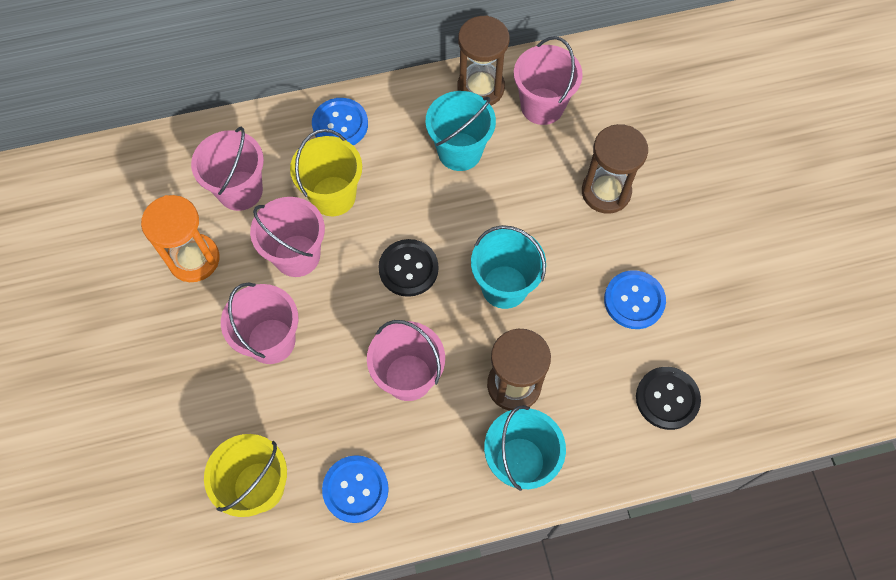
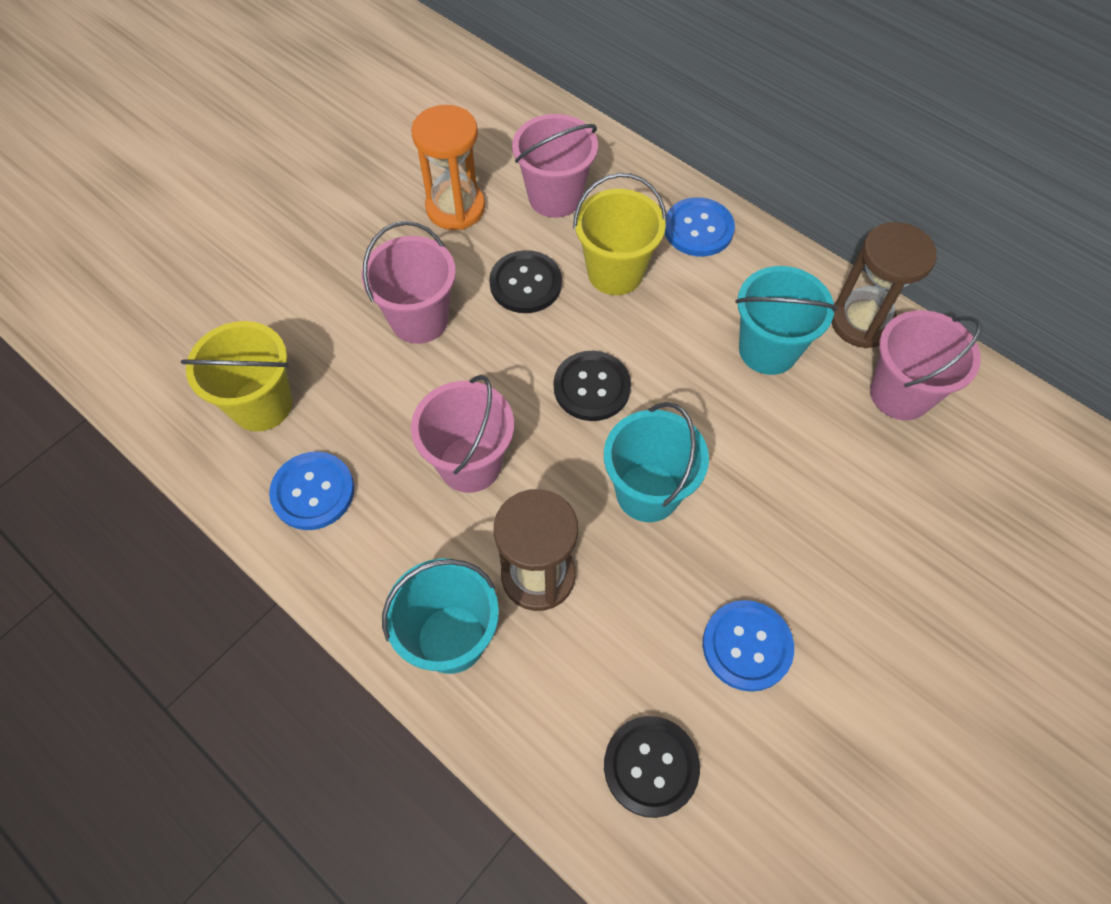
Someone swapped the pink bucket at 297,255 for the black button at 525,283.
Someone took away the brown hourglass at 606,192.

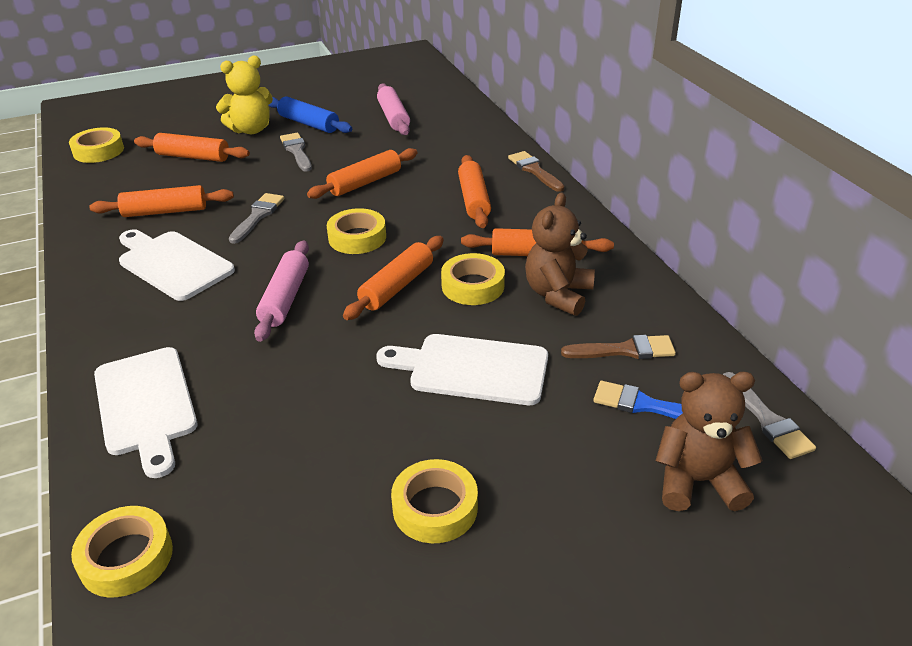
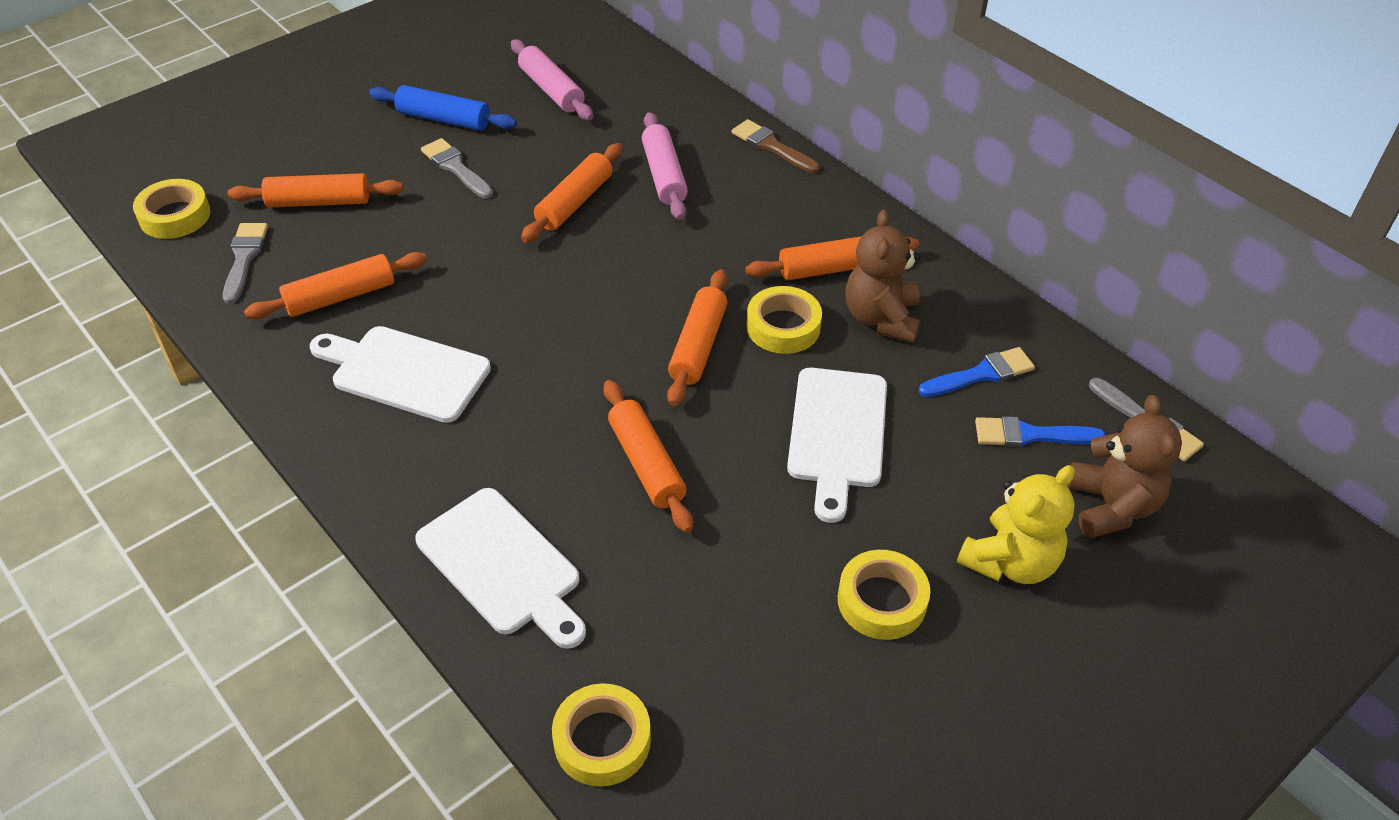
Someone carried the grey brush from 257,216 to 244,259.
Someone carried the orange rolling pin from 474,199 to 646,464.
Someone carried the pink rolling pin from 285,298 to 664,175.
Someone rotated the white cutting board at 472,369 by 75 degrees counterclockwise.
Someone repainted the brown brush at 624,350, which became the blue brush at 981,374.
Someone carried the yellow teddy bear from 251,130 to 1010,562.
Someone rotated the brown teddy bear at 697,481 by 105 degrees clockwise.
Someone took away the yellow tape at 357,238.

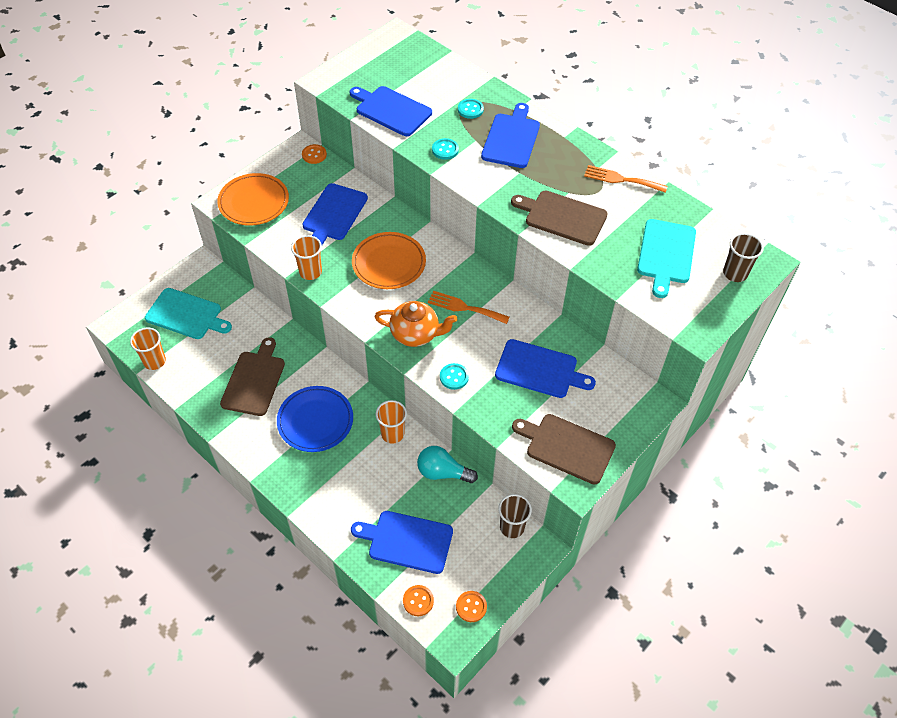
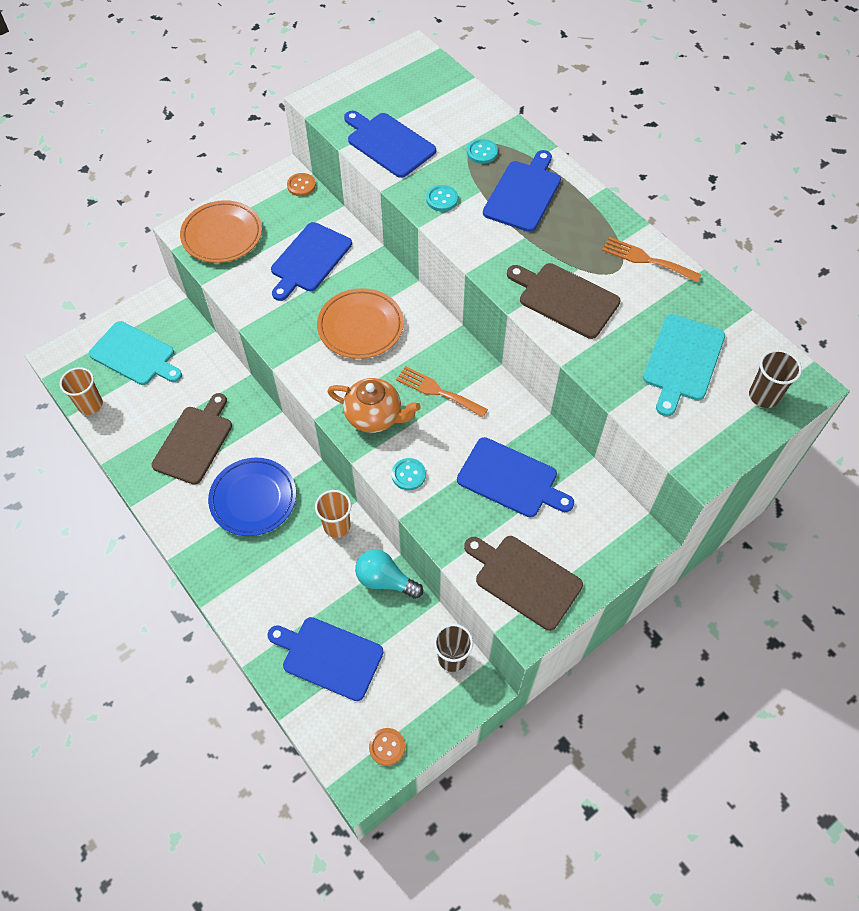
Someone took away the orange cup at 310,272.
Someone took away the orange button at 418,601.

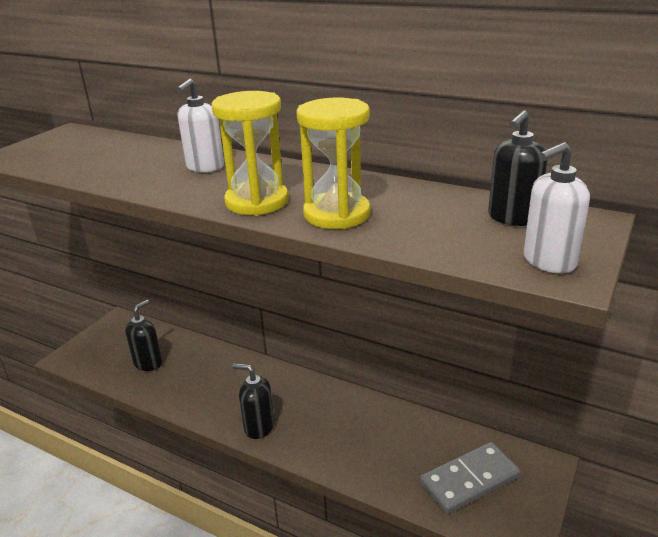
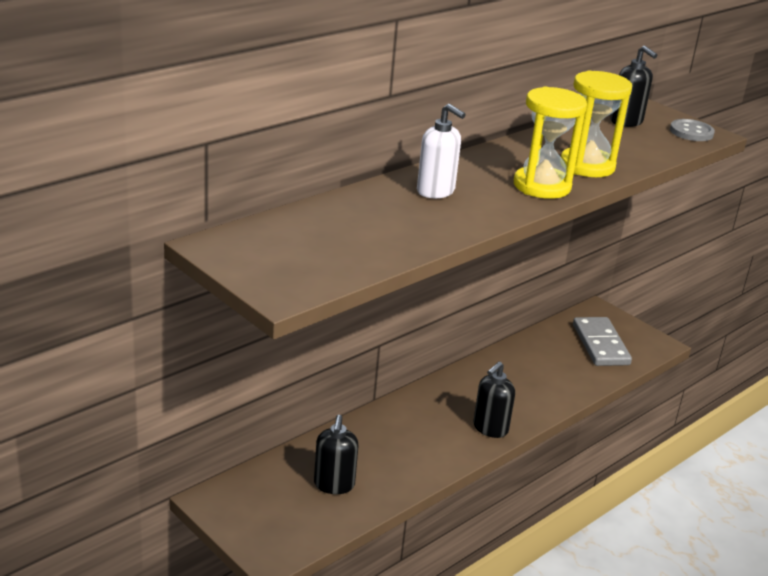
Someone rotated the black soap dispenser at 148,363 by 135 degrees counterclockwise.
Someone swapped the white soap dispenser at 548,261 for the grey button at 691,132.

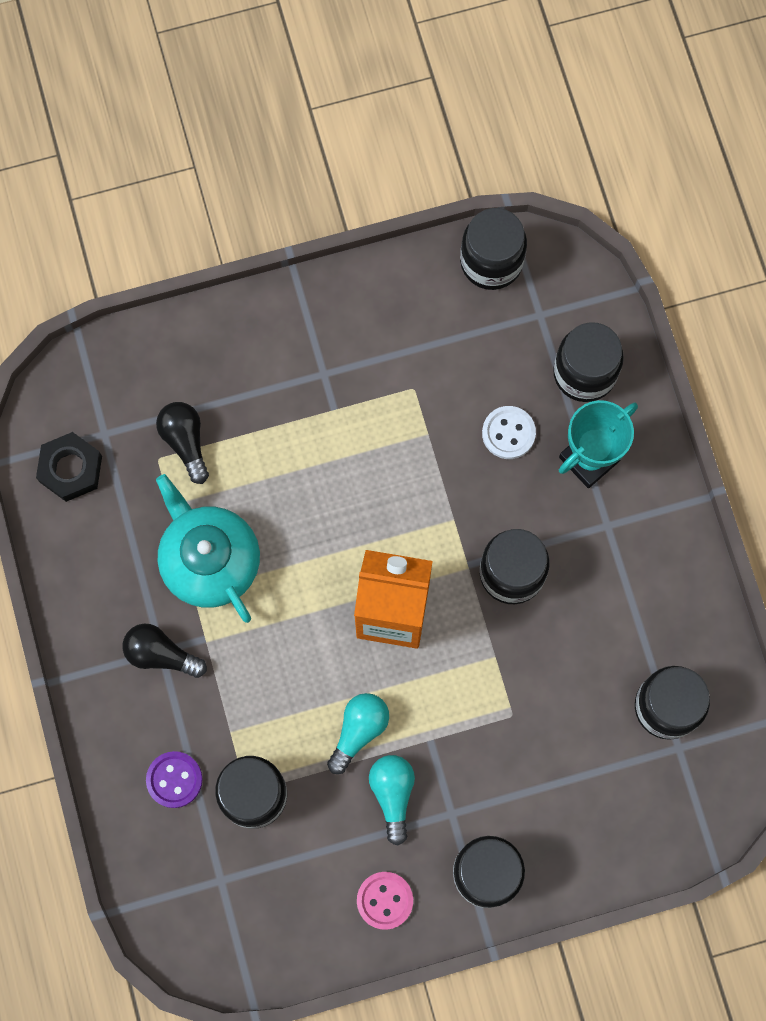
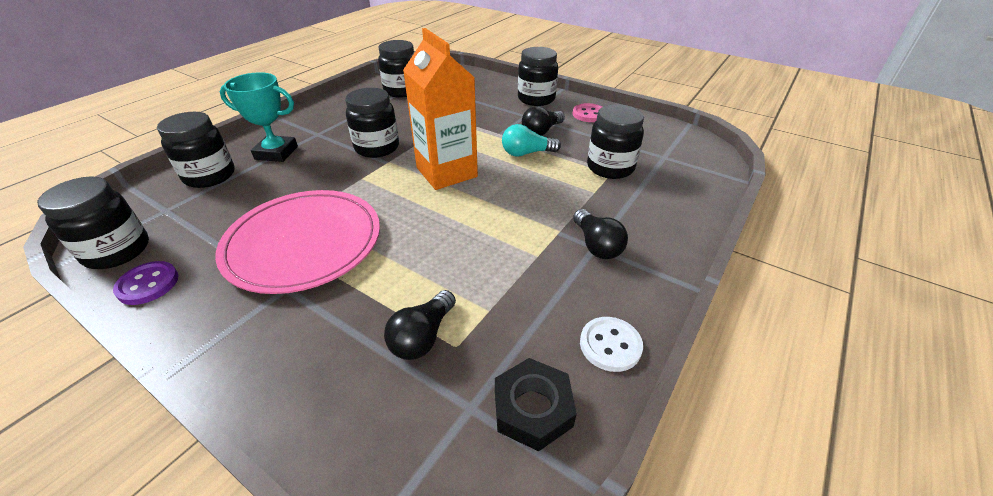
Someone carried the purple button from 174,780 to 148,284.
Someone put down the pink plate at 303,243.
Someone repainted the turquoise light bulb at 393,794, which became the black light bulb at 541,131.
Someone carried the white button from 508,433 to 610,345.
Someone took away the turquoise teapot at 209,560.

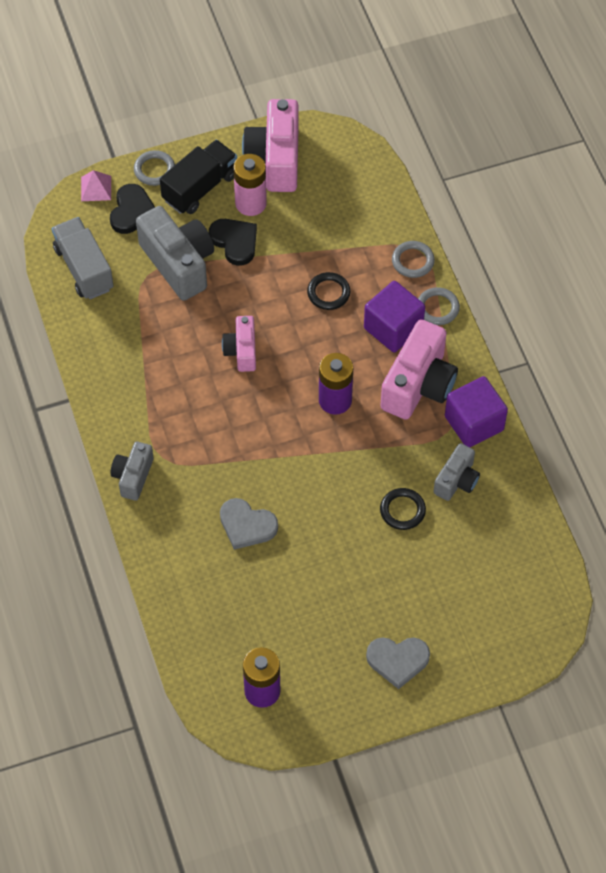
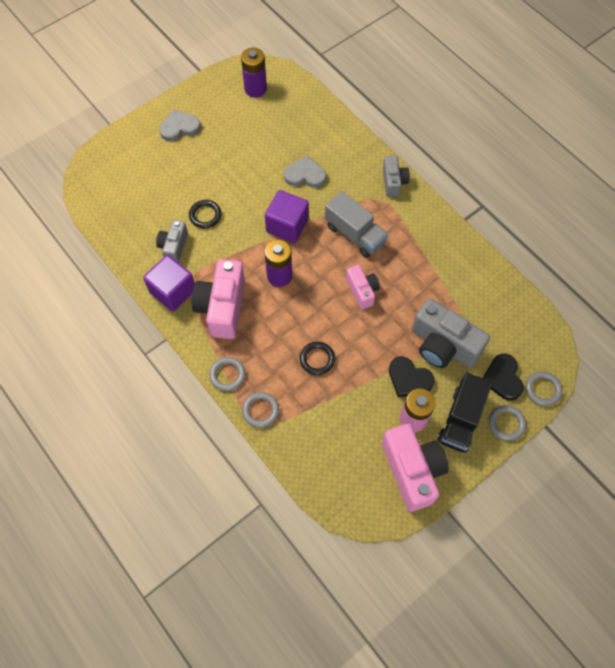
Someone carried the purple cube from 393,328 to 287,225.
Someone carried the grey truck from 84,268 to 355,234.
Someone swapped the pink pyramid at 96,188 for the grey ring at 542,389.

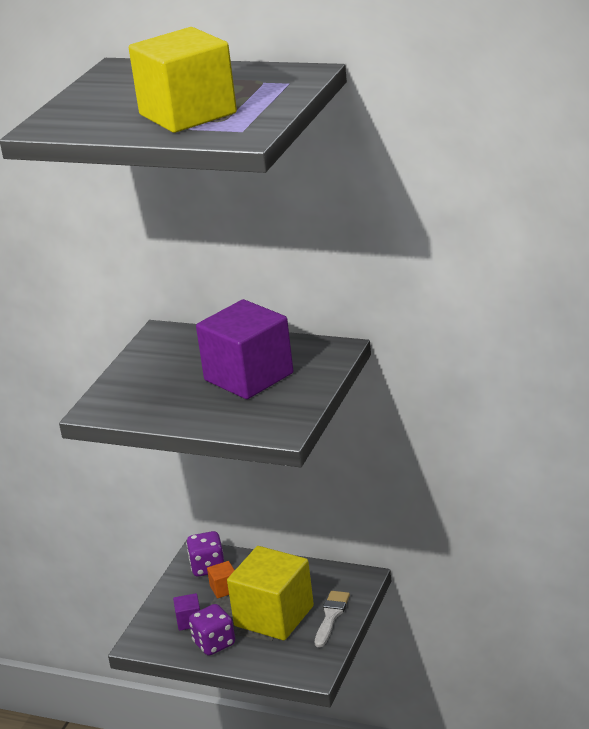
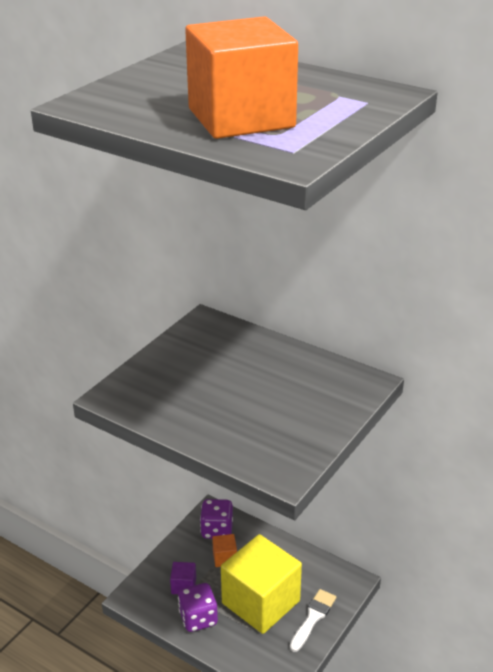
Someone repainted the yellow cube at 188,114, which became the orange cube at 241,118.
Someone took away the purple cube at 248,377.

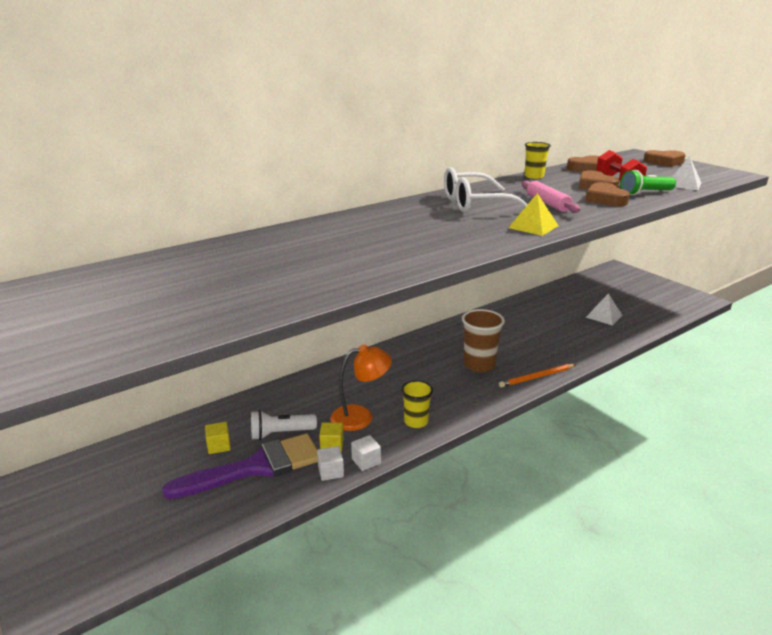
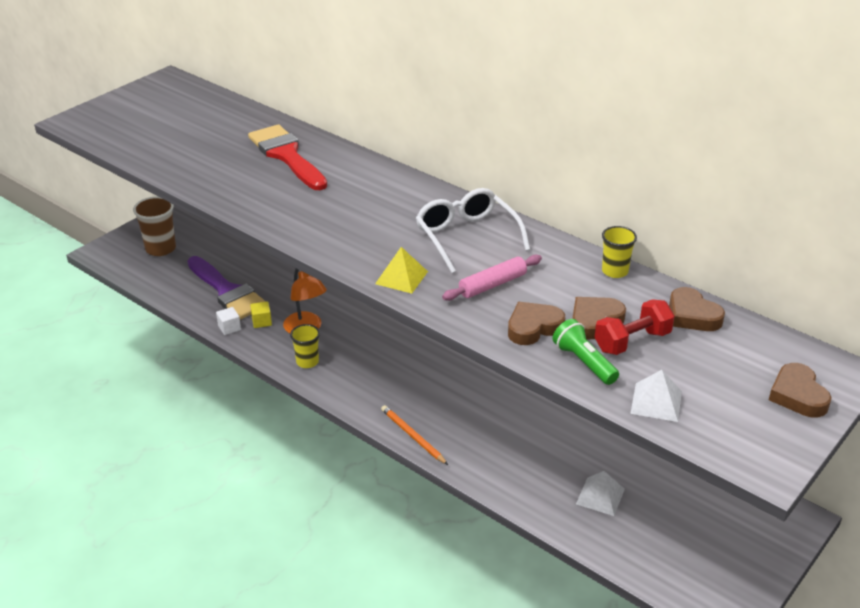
Someone carried the brown cup from 479,365 to 160,249.
Someone put down the red brush at 287,155.
Someone took away the yellow cube at 219,446.
Someone took away the white flashlight at 281,433.
Someone took away the white cube at 366,461.

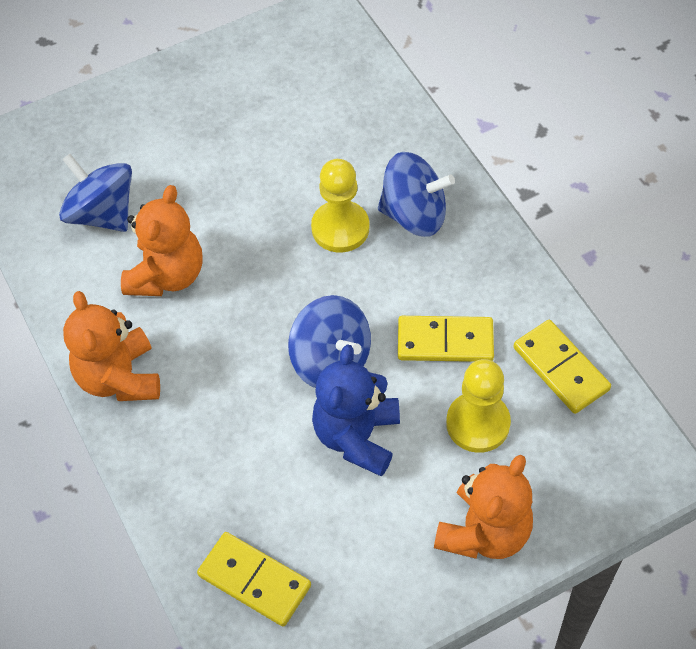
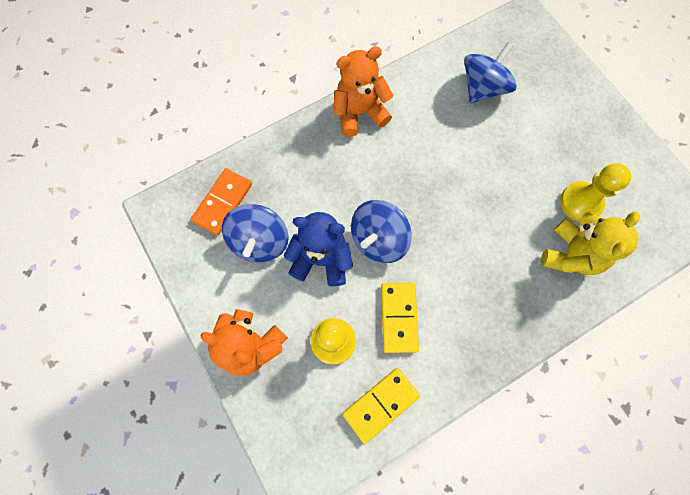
Someone repainted the yellow domino at 254,581, which became the orange domino at 222,202.
Someone carried the blue spinning top from 414,215 to 259,241.
Someone put down the yellow teddy bear at 570,254.
Someone carried the yellow pawn from 340,228 to 580,202.
Someone took away the orange teddy bear at 167,275.

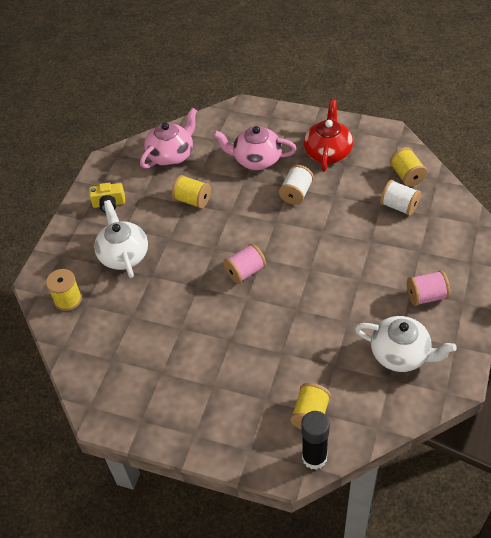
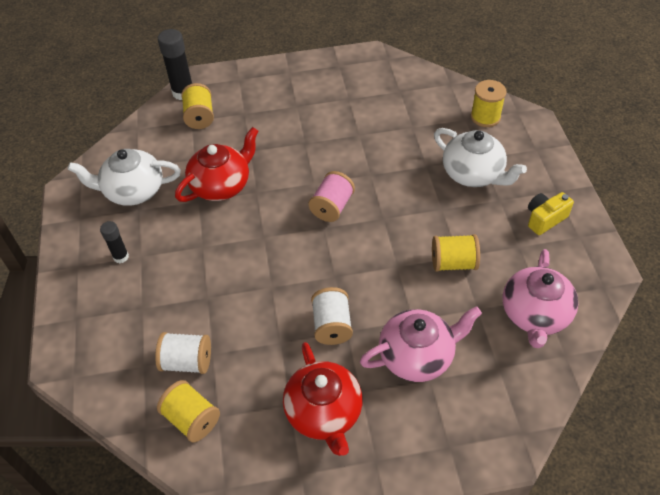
Someone swapped the pink spool at 426,296 for the black glue stick at 121,257.
Someone put down the red teapot at 221,185.

